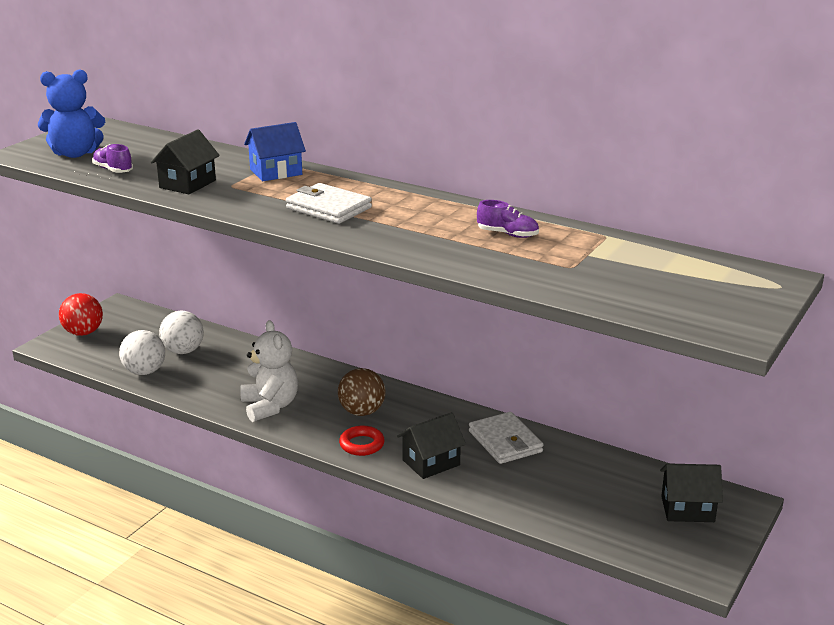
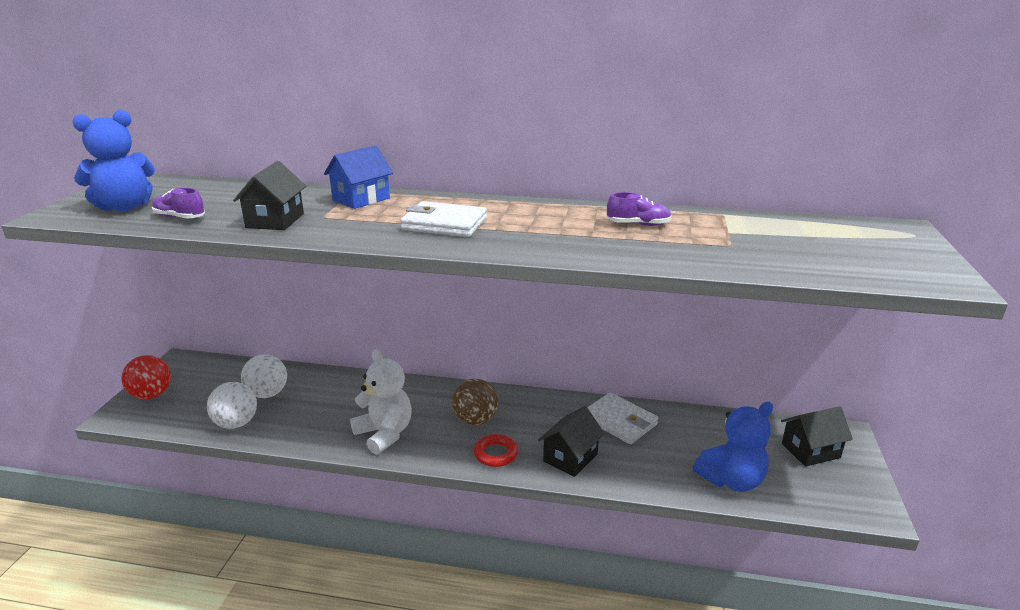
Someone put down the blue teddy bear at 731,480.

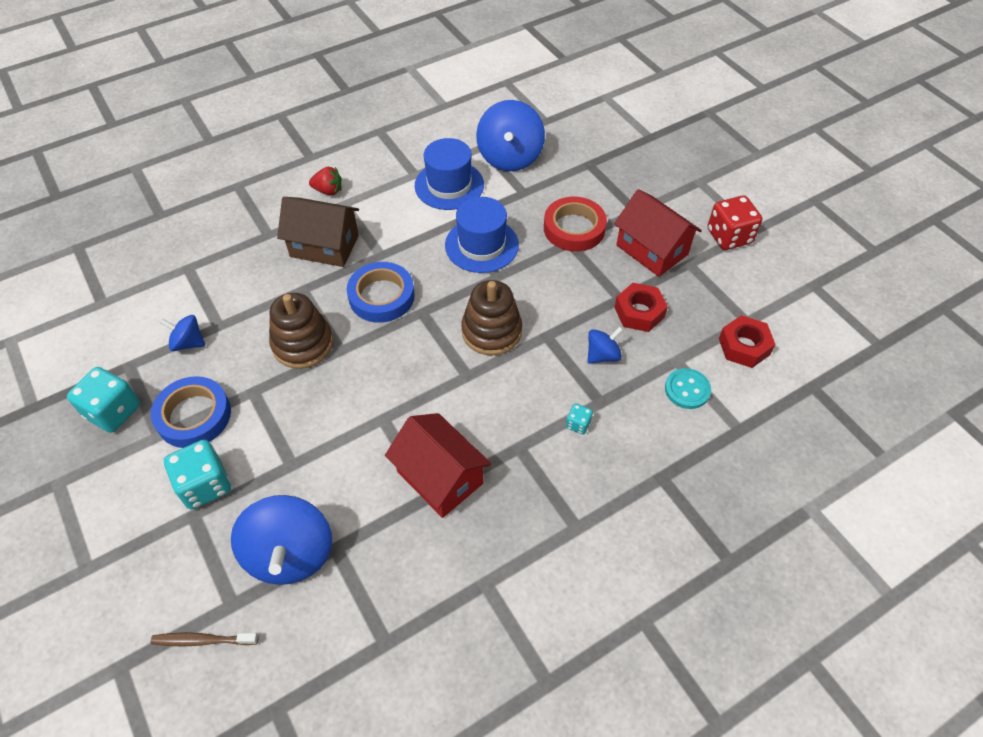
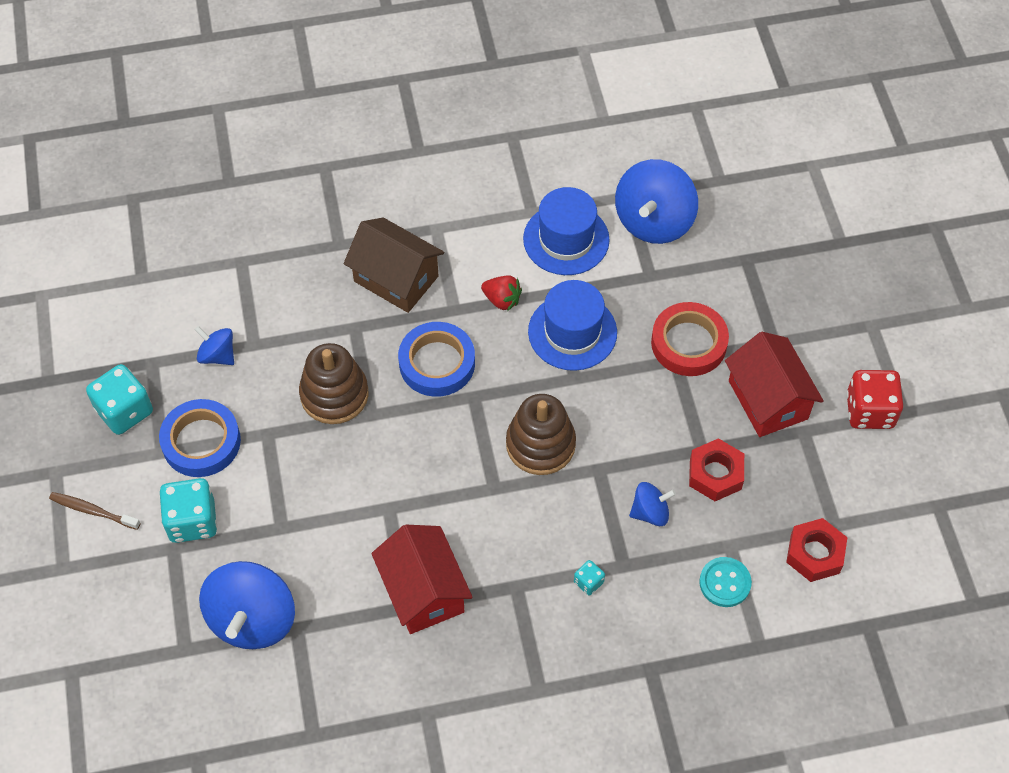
Someone carried the brown toothbrush from 203,640 to 93,511.
Someone carried the red strawberry from 328,191 to 502,300.

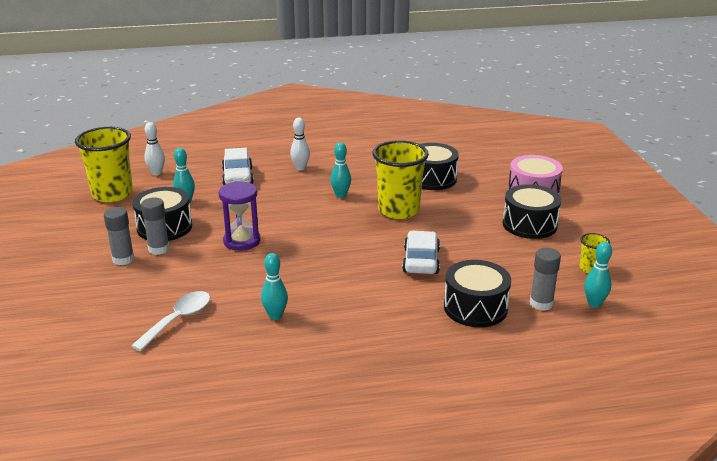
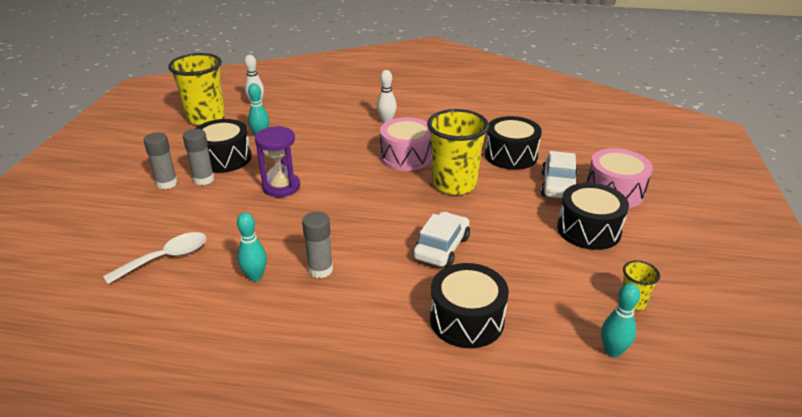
Someone carried the grey glue stick from 541,303 to 320,270.
Someone swapped the turquoise bowling pin at 341,195 for the pink drum at 406,157.
Someone carried the white car from 238,177 to 558,186.

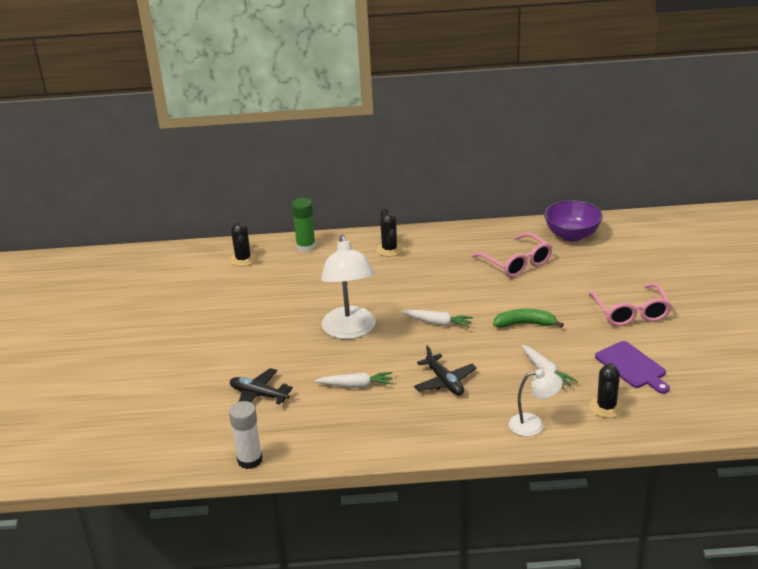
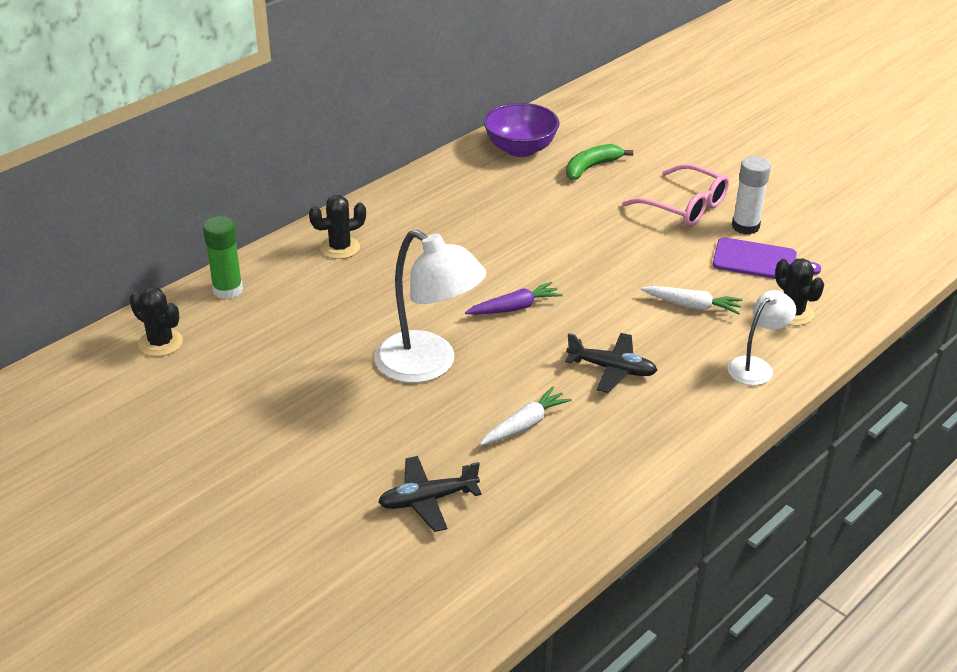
Someone rotated the black cactus at 389,249 by 60 degrees counterclockwise.
Someone repainted the white carrot at 438,323, which became the purple carrot at 514,308.
Someone carried the green banana from 525,324 to 591,167.
Someone carried the white glue stick from 250,460 to 745,226.
Someone took away the pink glasses at 516,263.

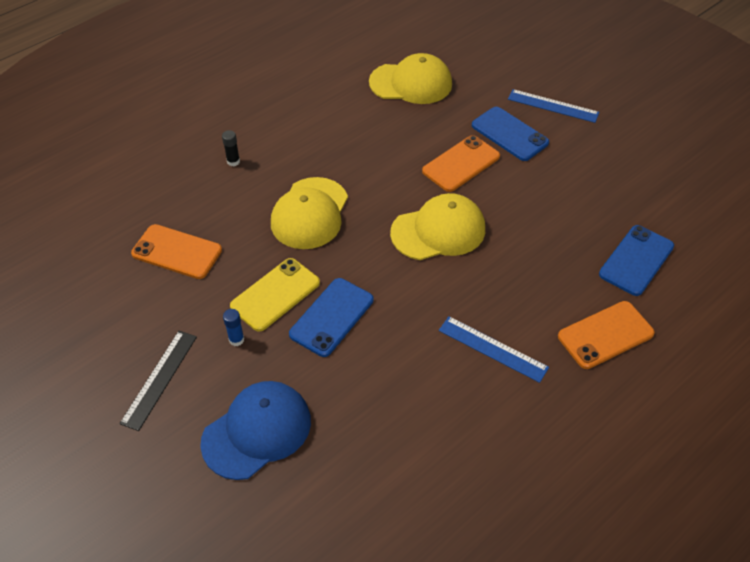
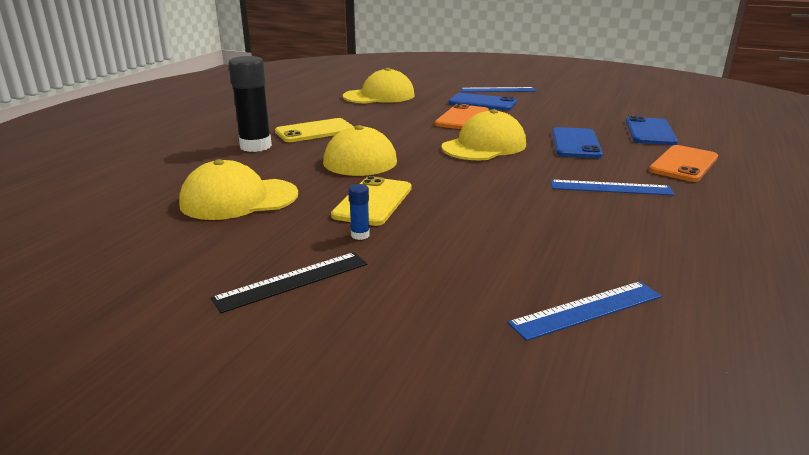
Someone swapped the orange phone at 177,252 for the yellow cap at 239,199.
Someone rotated the black ruler at 160,379 by 60 degrees clockwise.
Someone scaled the black glue stick at 233,161 by 2.29.
Someone put down the yellow phone at 315,131.
Someone put down the blue ruler at 587,310.
Someone carried the blue phone from 332,317 to 575,143.
Someone took away the blue cap at 257,431.

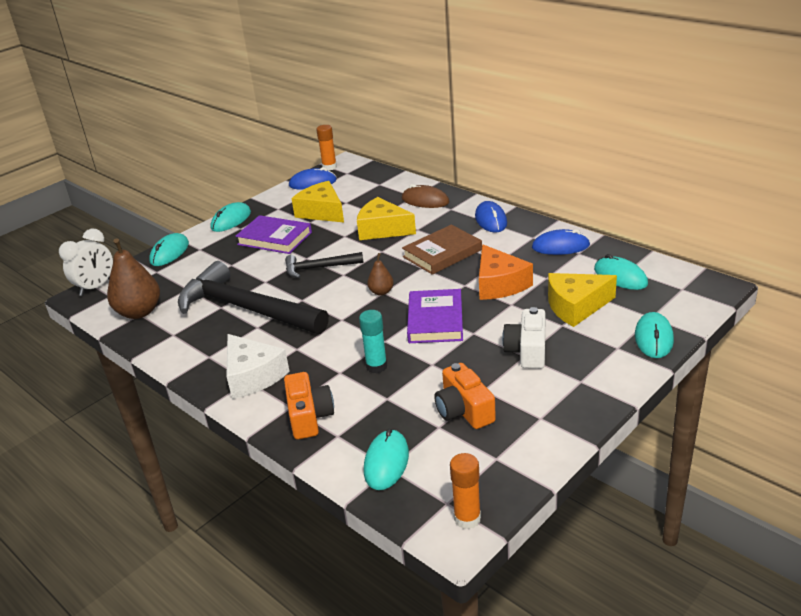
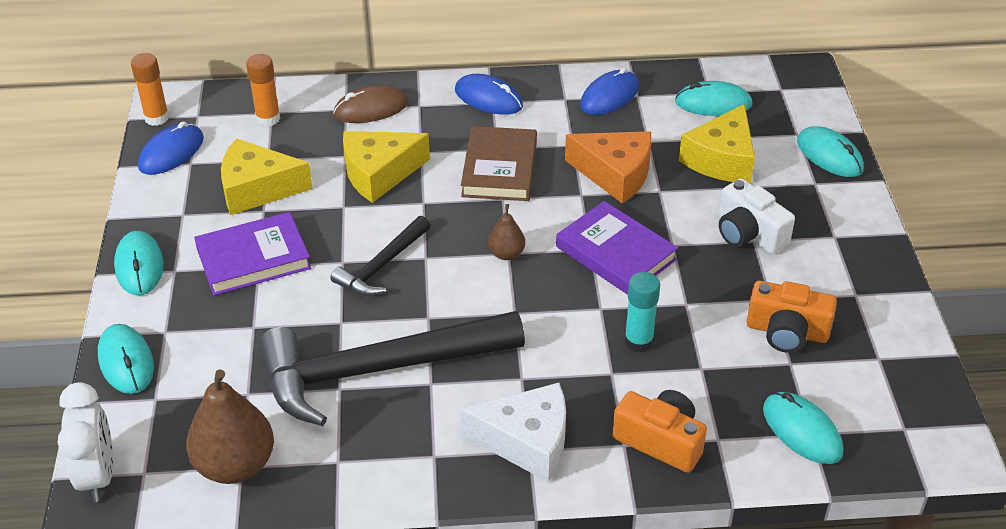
Someone carried the orange glue stick from 467,519 to 268,119.

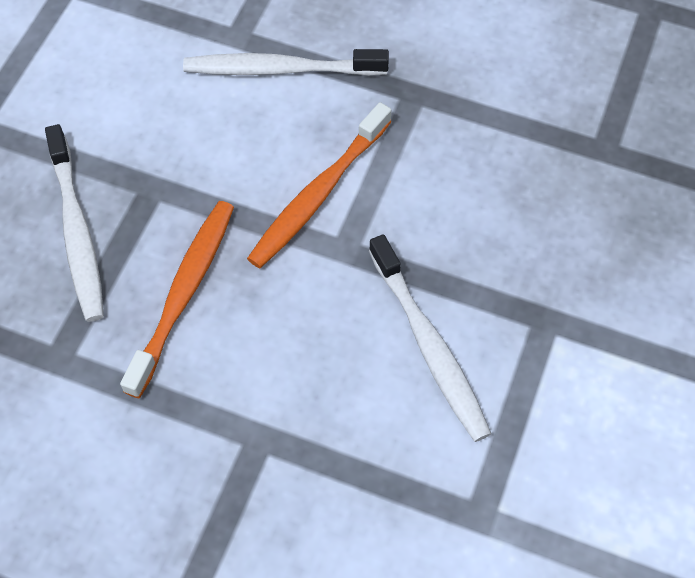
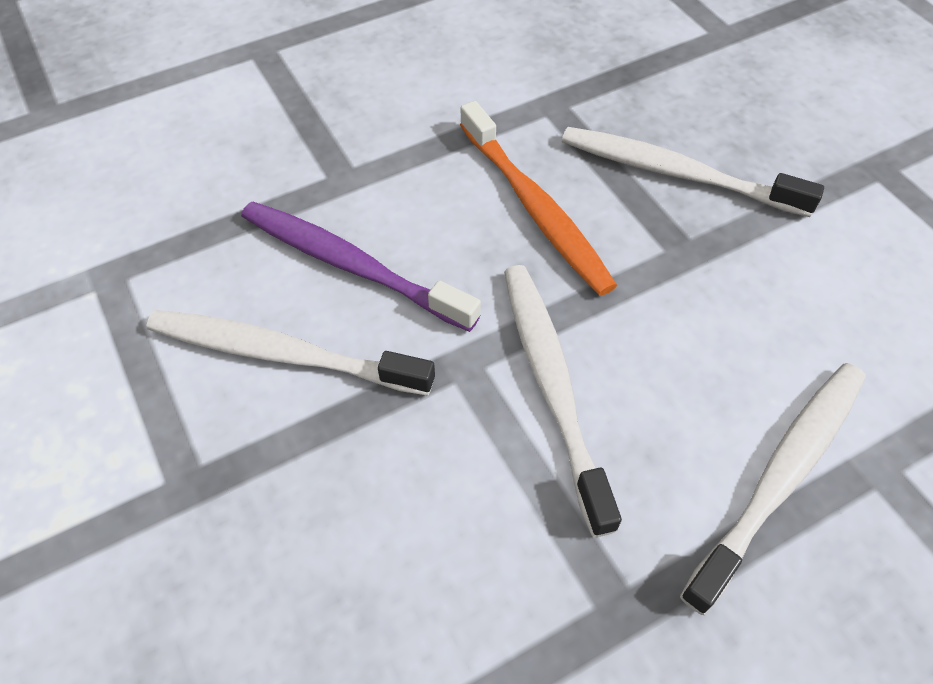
Someone put down the purple toothbrush at 352,266.
Someone repainted the orange toothbrush at 319,194, which became the white toothbrush at 552,387.

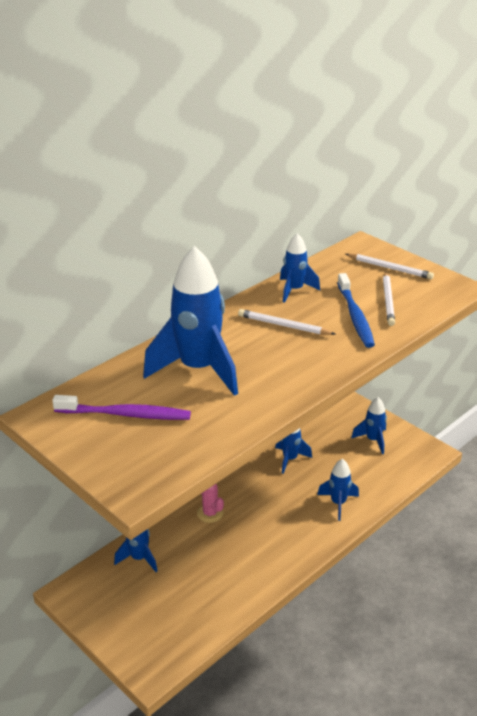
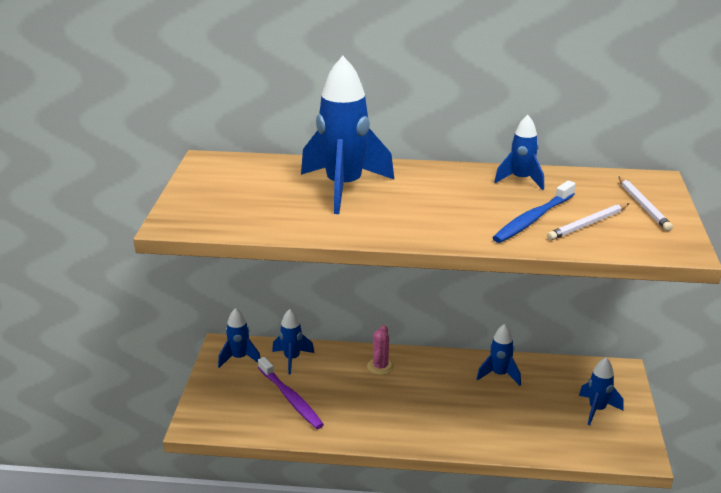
Someone carried the blue rocket from 338,503 to 239,358.
Someone carried the purple toothbrush from 125,414 to 290,398.
Someone took away the white pencil at 283,325.

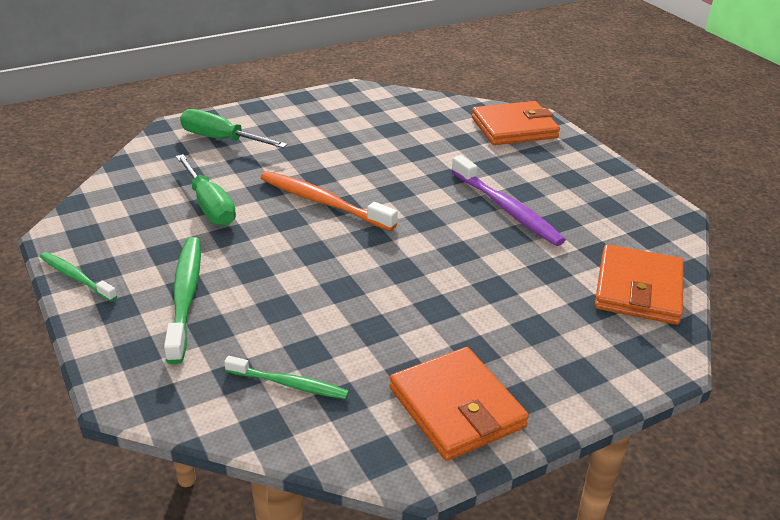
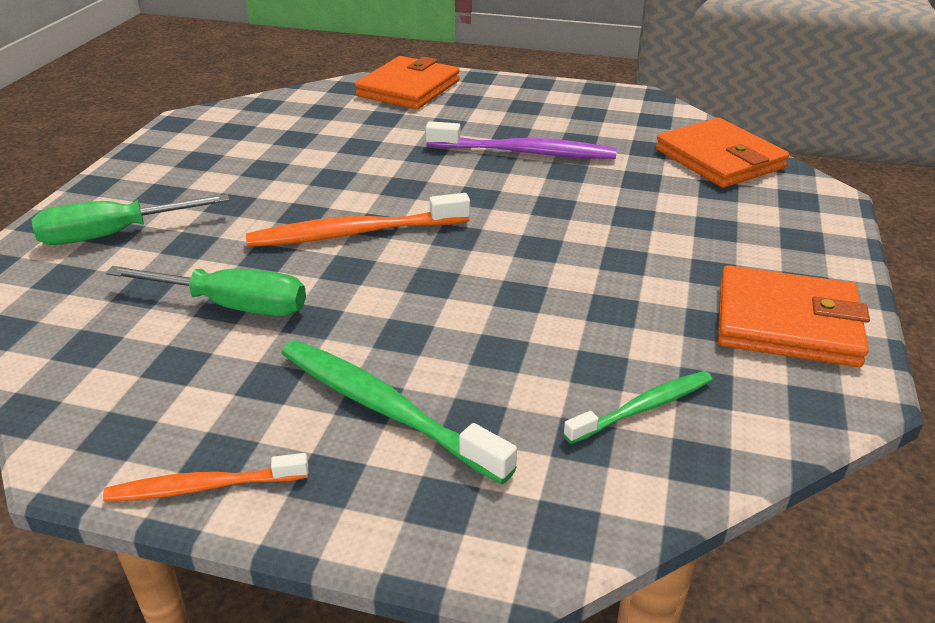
Someone repainted the green toothbrush at 76,277, which became the orange toothbrush at 203,487.

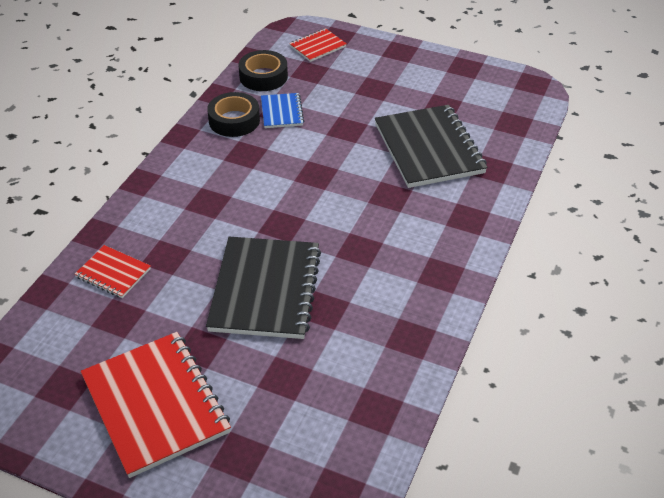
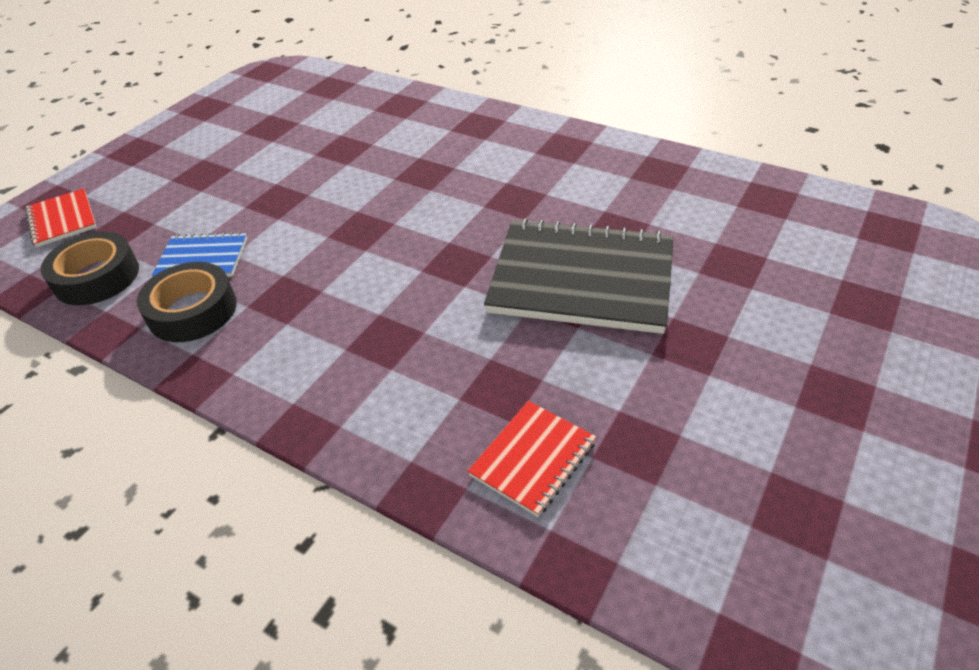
Someone took away the red notebook at 155,405.
Someone took away the black notebook at 429,148.

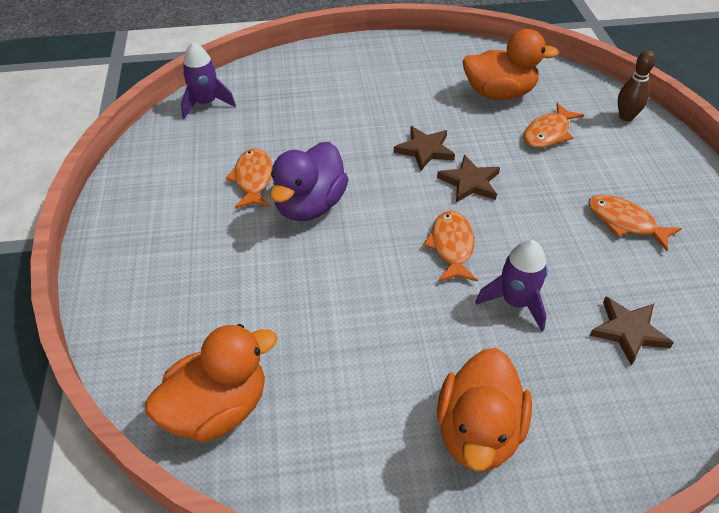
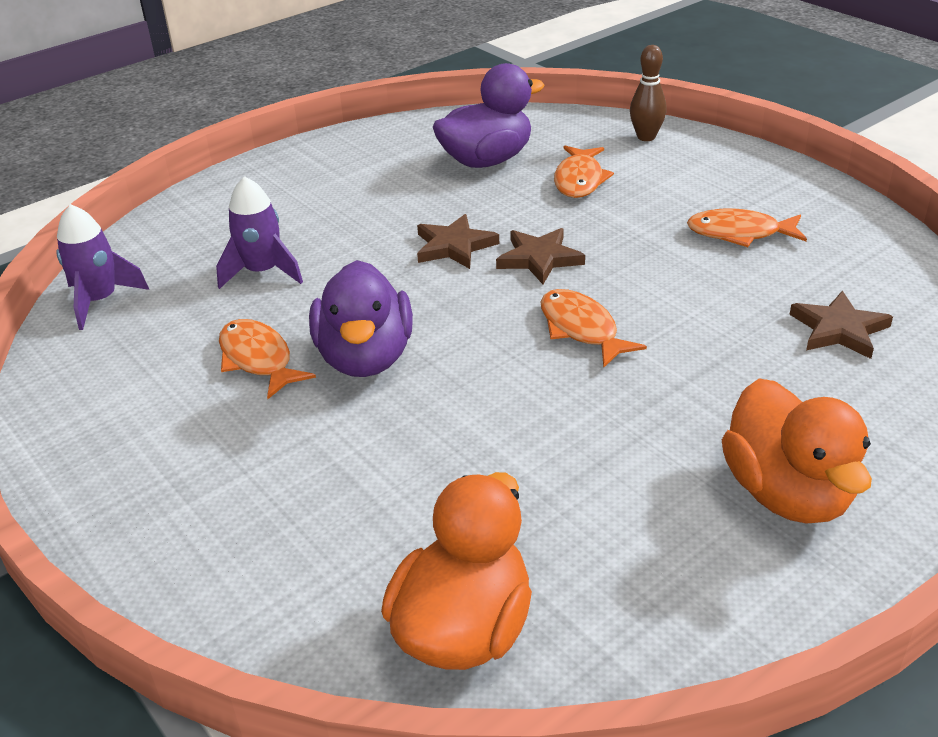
Someone carried the purple rocket from 516,302 to 262,272.
Someone repainted the orange duck at 499,93, which became the purple duck at 486,160.

